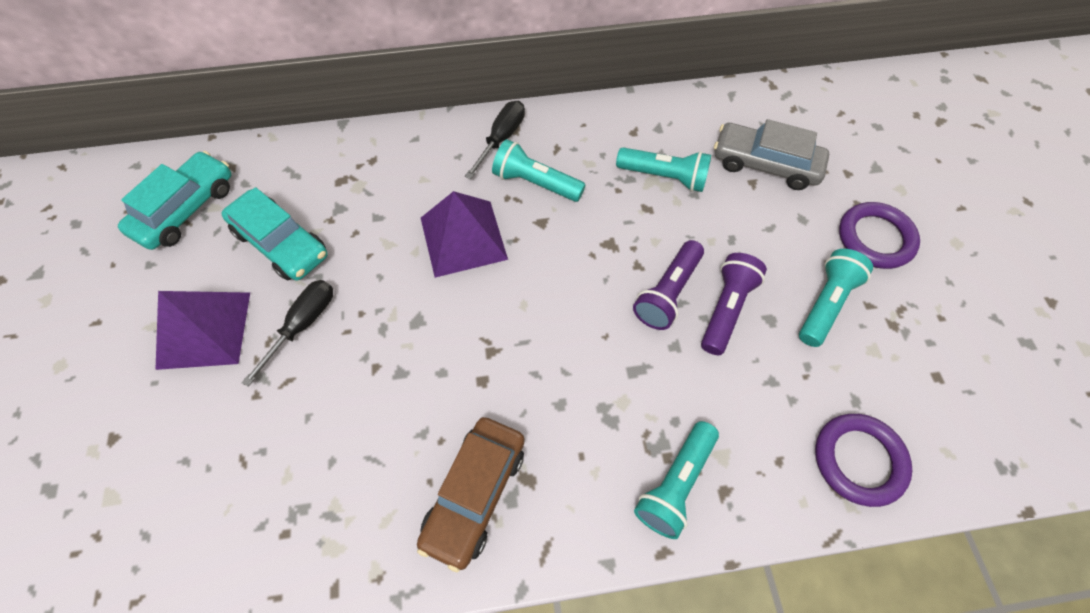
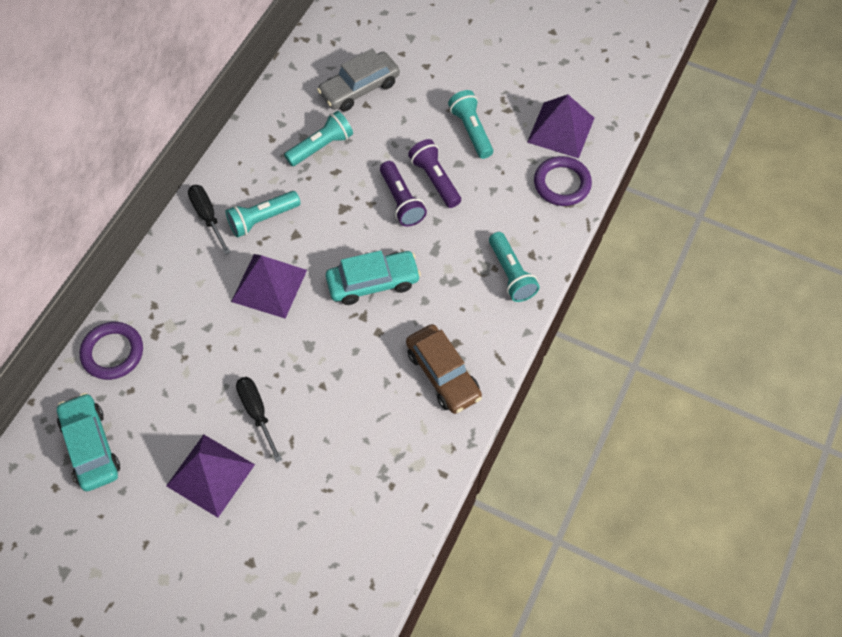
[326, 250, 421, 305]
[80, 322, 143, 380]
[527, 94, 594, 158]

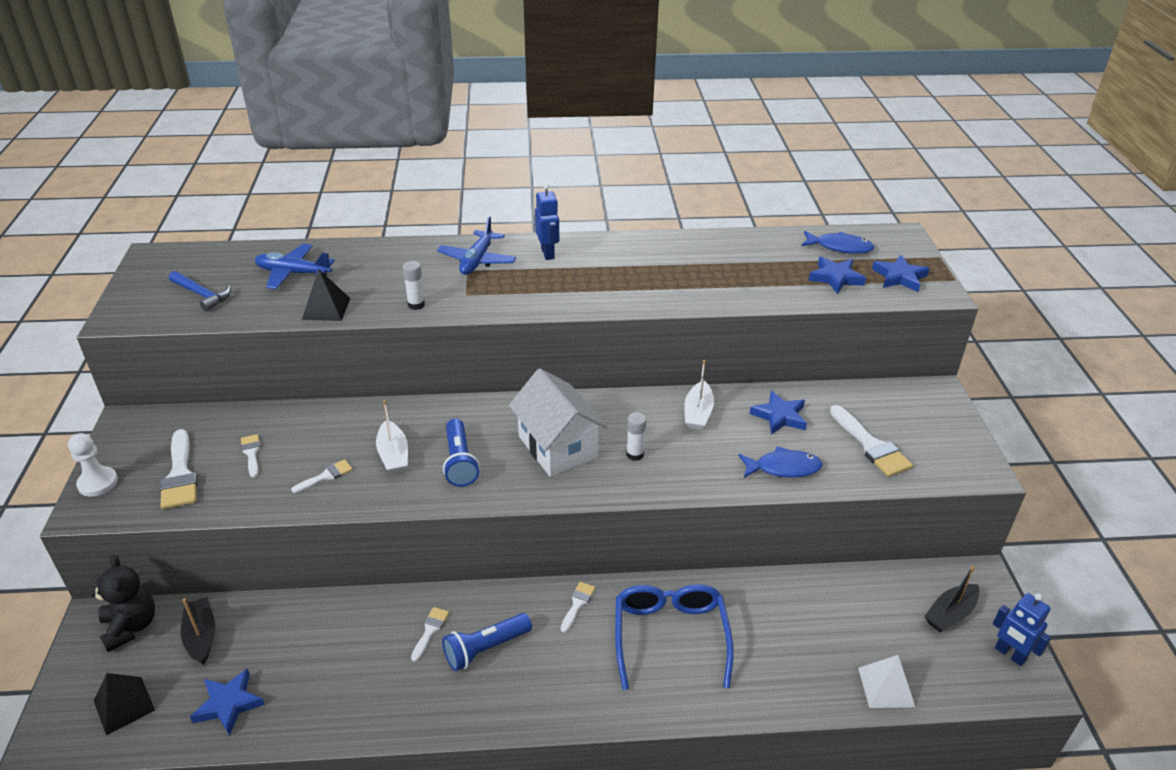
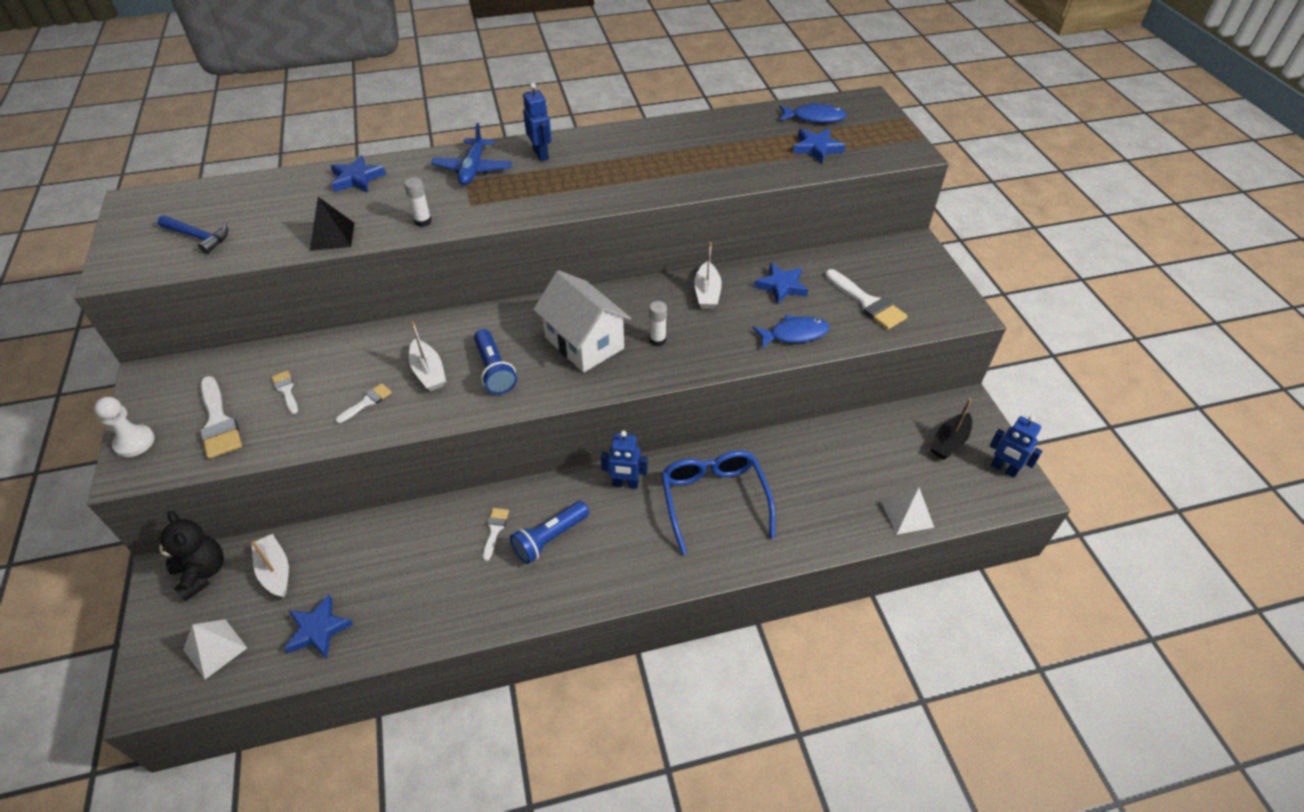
[255, 244, 335, 289] (first image)
[331, 155, 386, 193]
[601, 431, 648, 489]
[251, 534, 289, 597]
[183, 619, 247, 679]

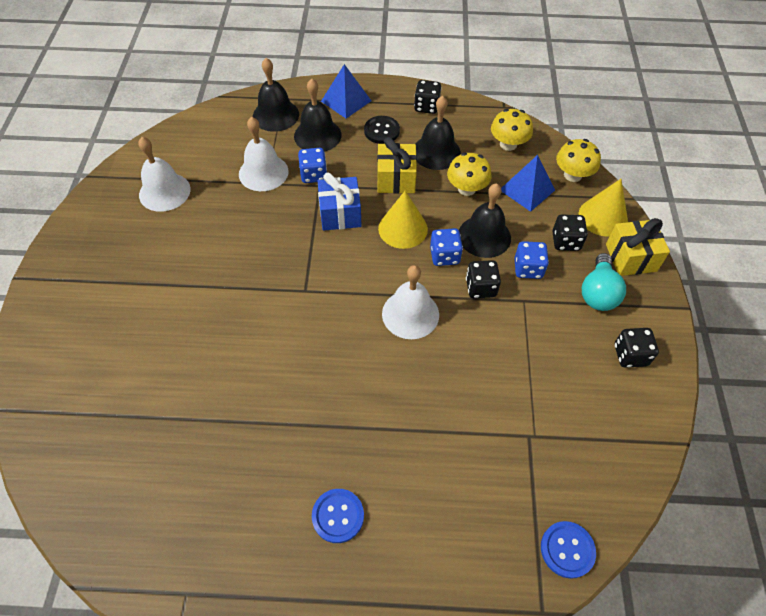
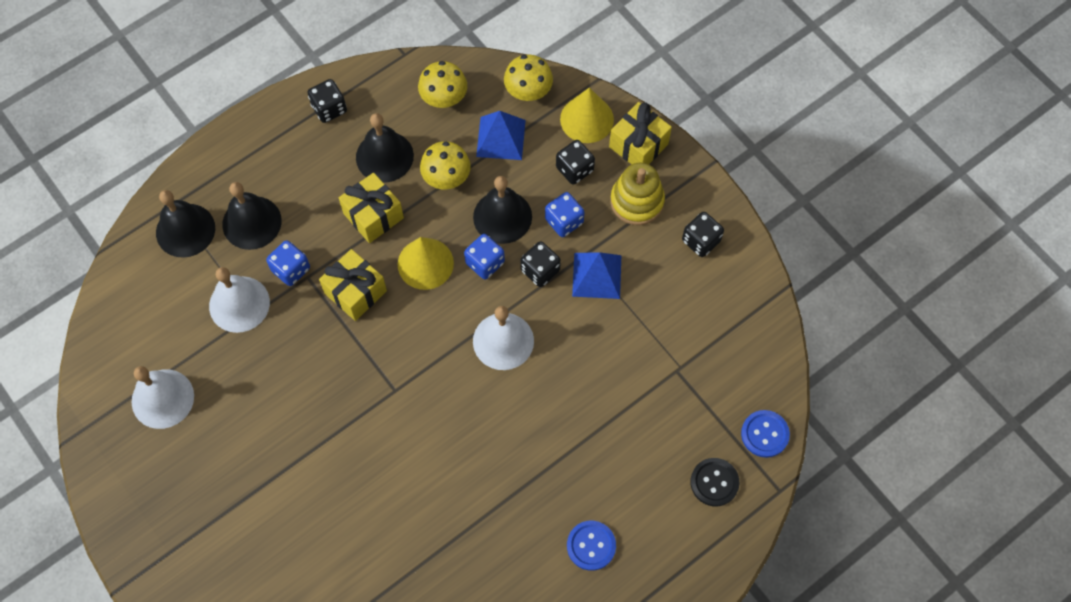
[572, 252, 621, 299]
[690, 458, 739, 506]
[319, 249, 387, 321]
[610, 162, 665, 225]

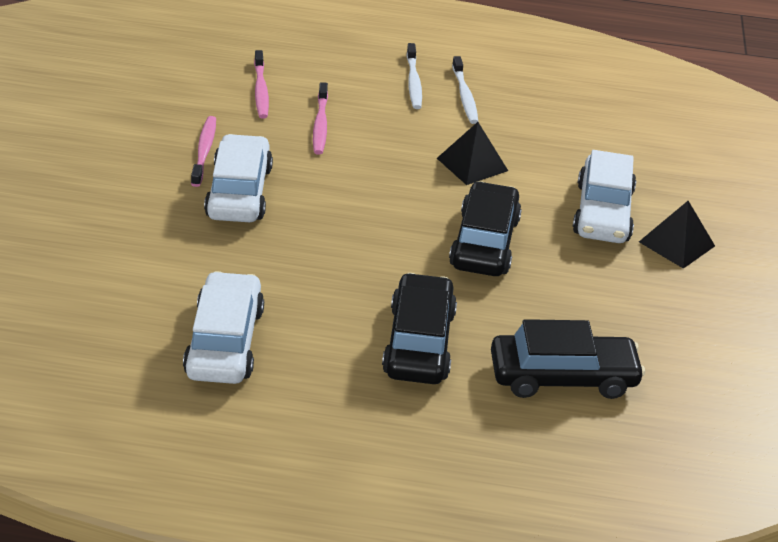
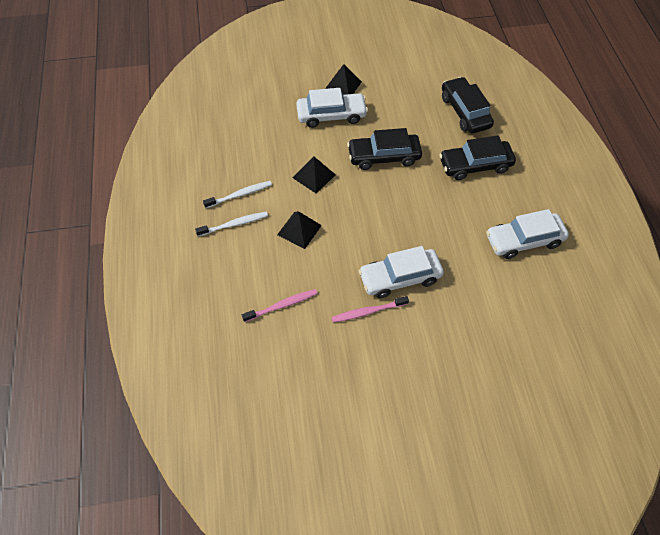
[313, 82, 328, 155] (first image)
[277, 211, 322, 249]

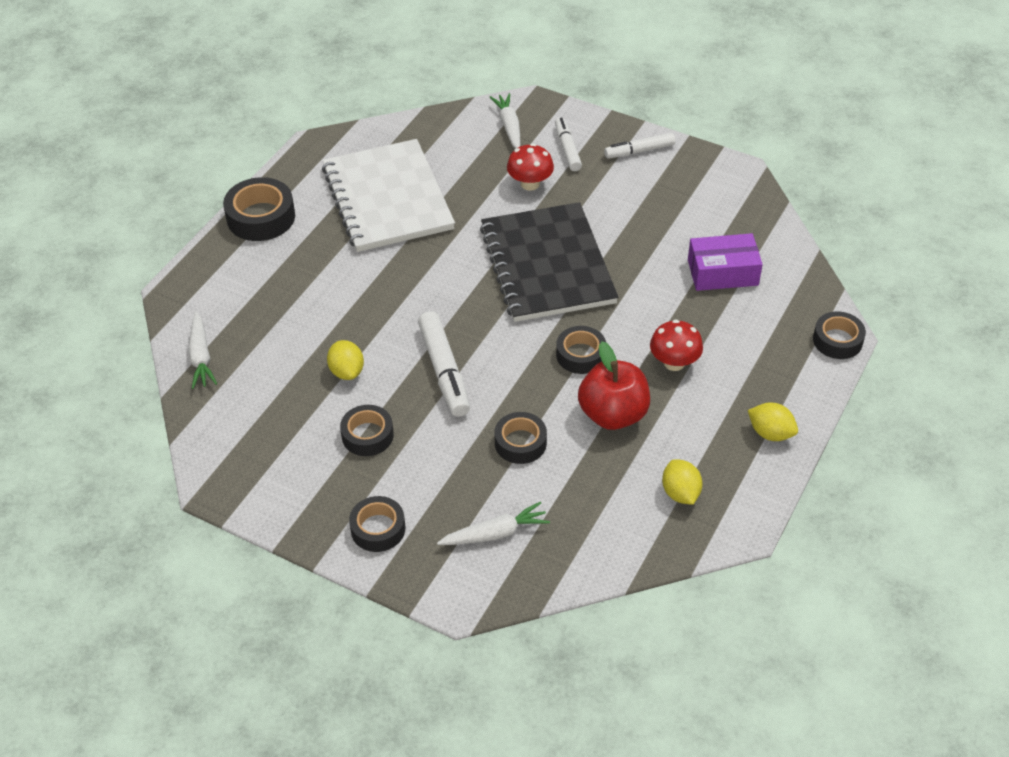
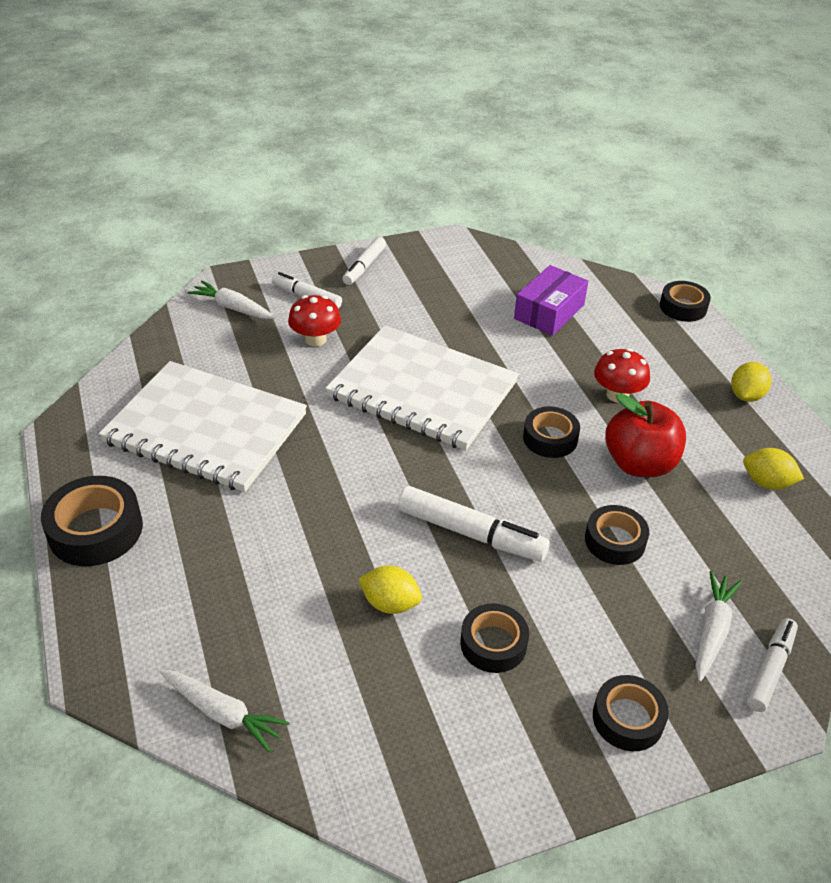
[325, 325, 519, 450]
[731, 362, 771, 402]
[746, 618, 798, 712]

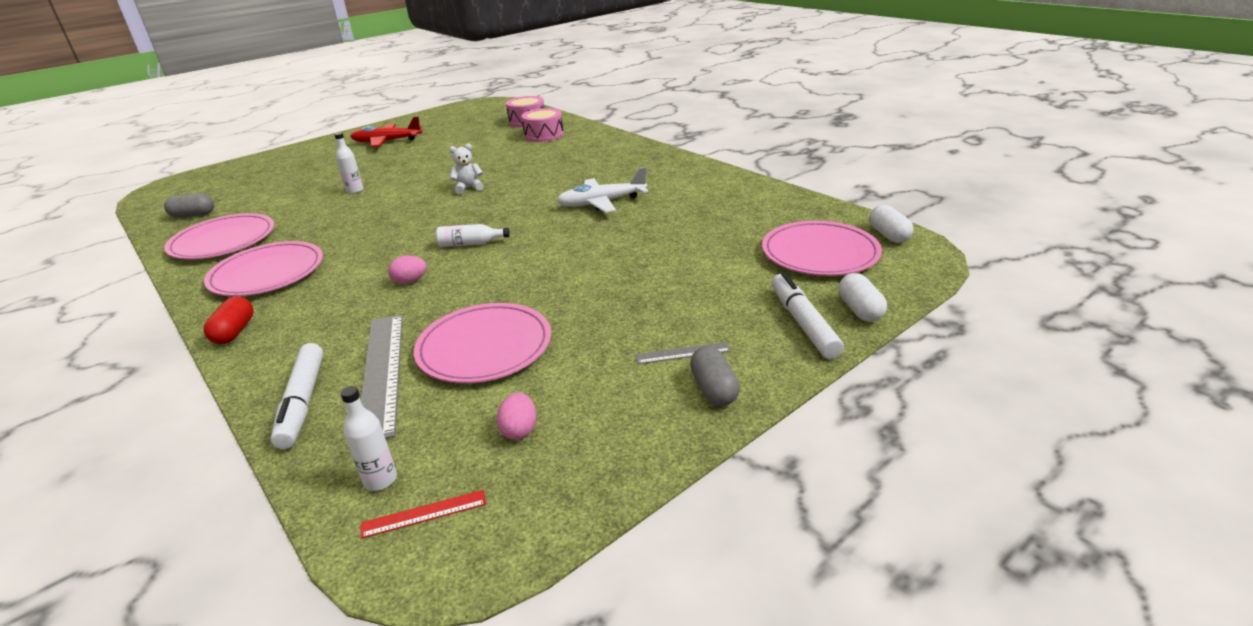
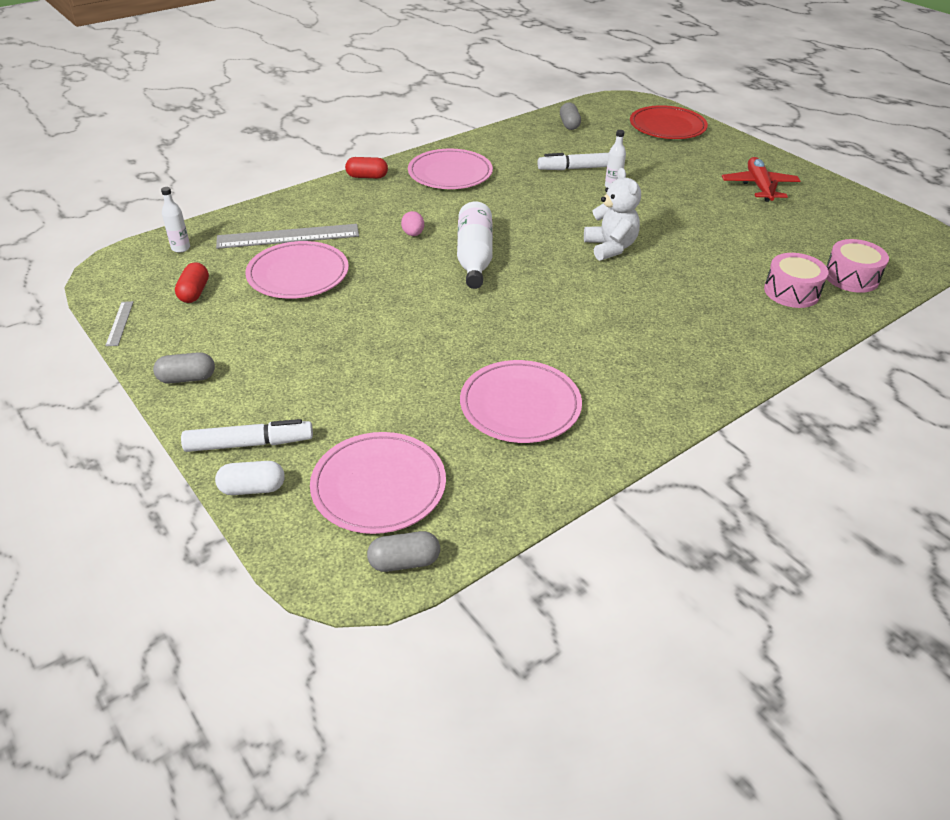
[584, 168, 641, 261]
[557, 167, 649, 213] (first image)
[367, 531, 440, 572]
[460, 360, 582, 443]
[457, 202, 493, 289]
[105, 301, 134, 346]
[537, 153, 609, 170]
[175, 262, 209, 303]
[361, 490, 486, 539] (first image)
[630, 105, 708, 139]

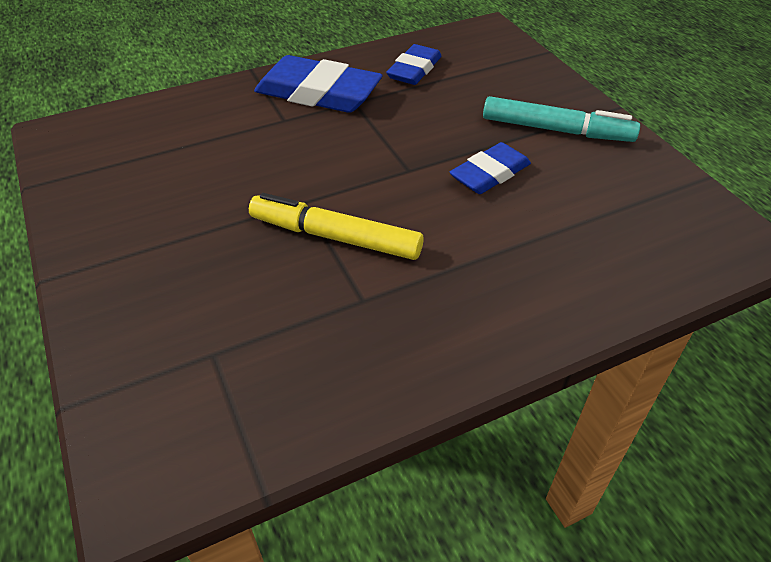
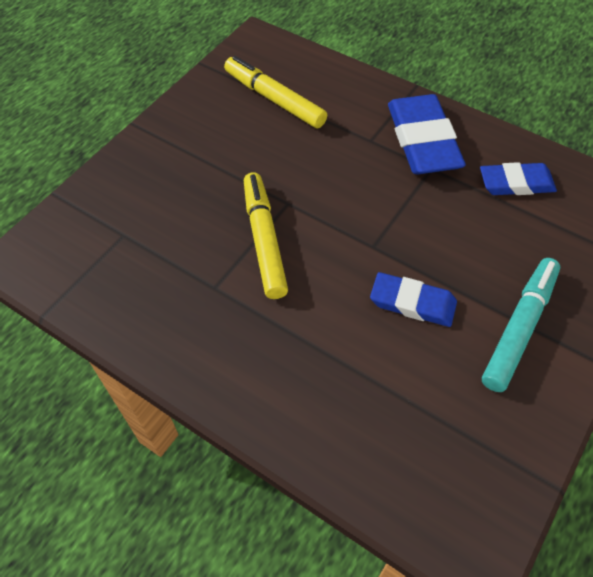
[482, 258, 560, 392]
[224, 56, 327, 128]

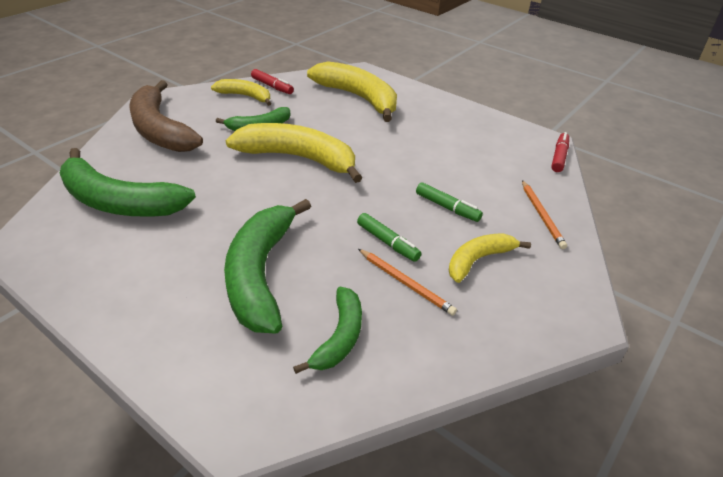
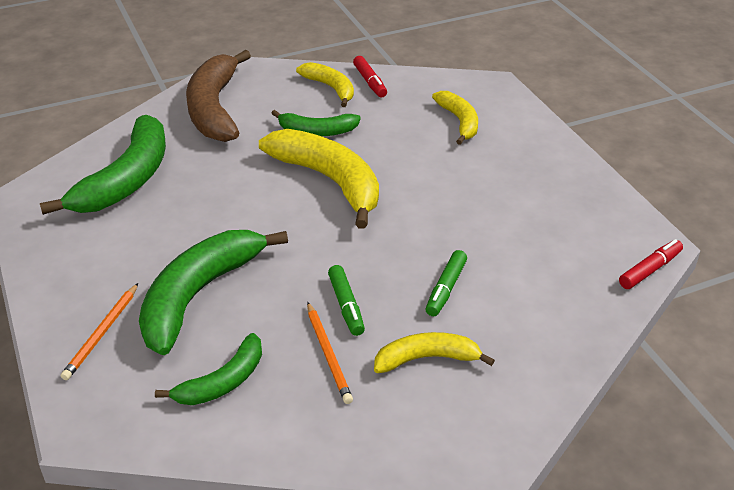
[432, 91, 478, 145]
[40, 115, 166, 215]
[61, 283, 138, 380]
[425, 250, 467, 316]

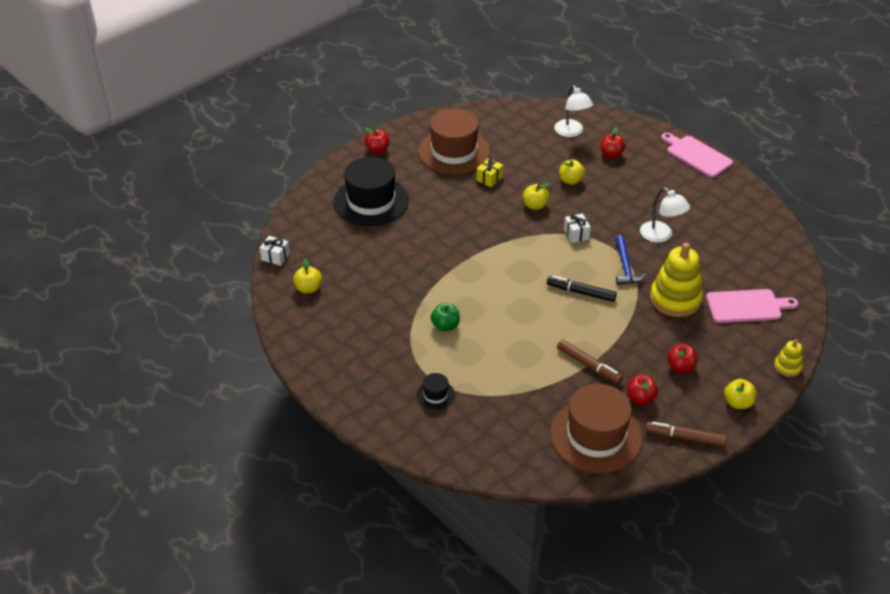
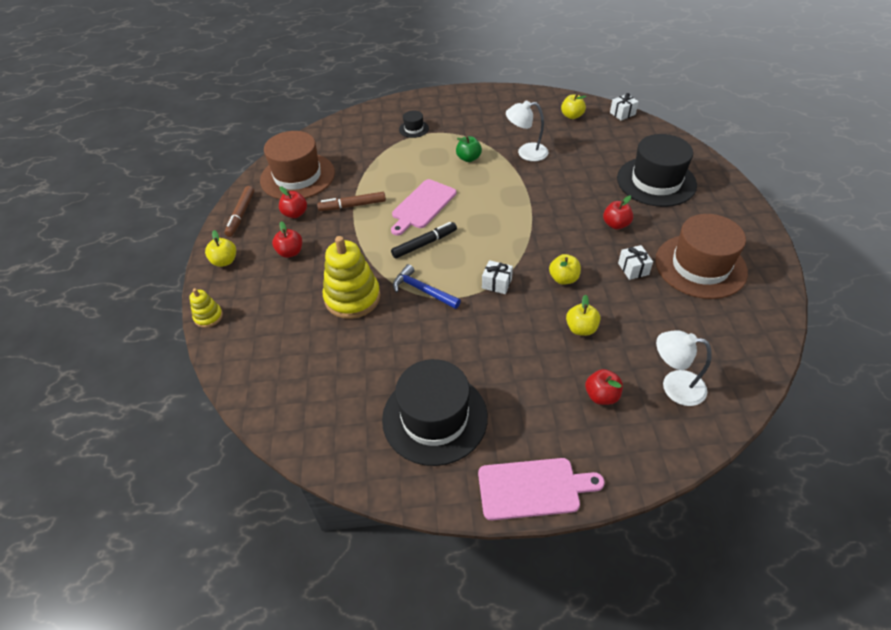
[603, 195, 633, 229]
[618, 245, 653, 280]
[506, 101, 548, 161]
[391, 179, 456, 236]
[224, 186, 254, 237]
[382, 359, 488, 466]

